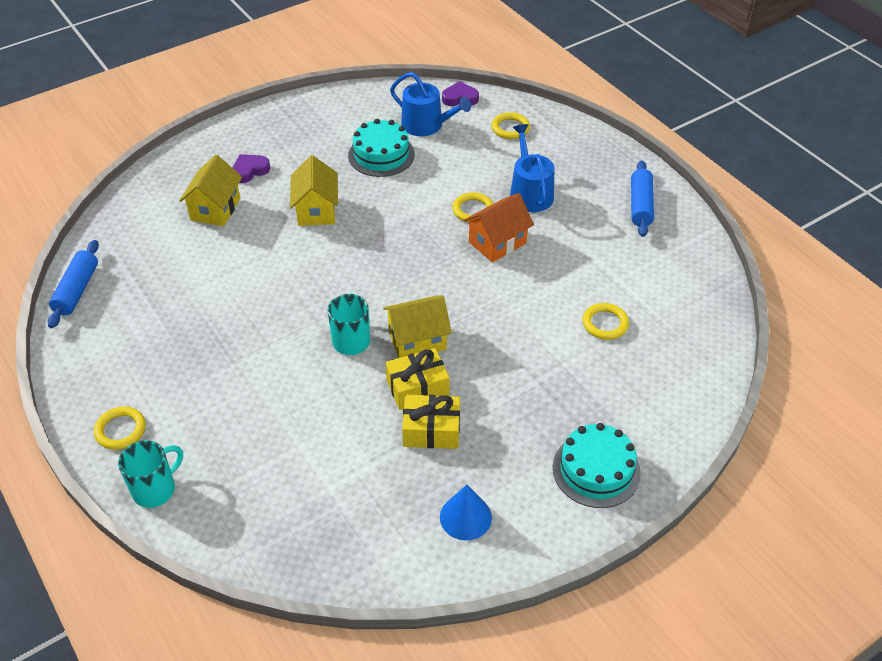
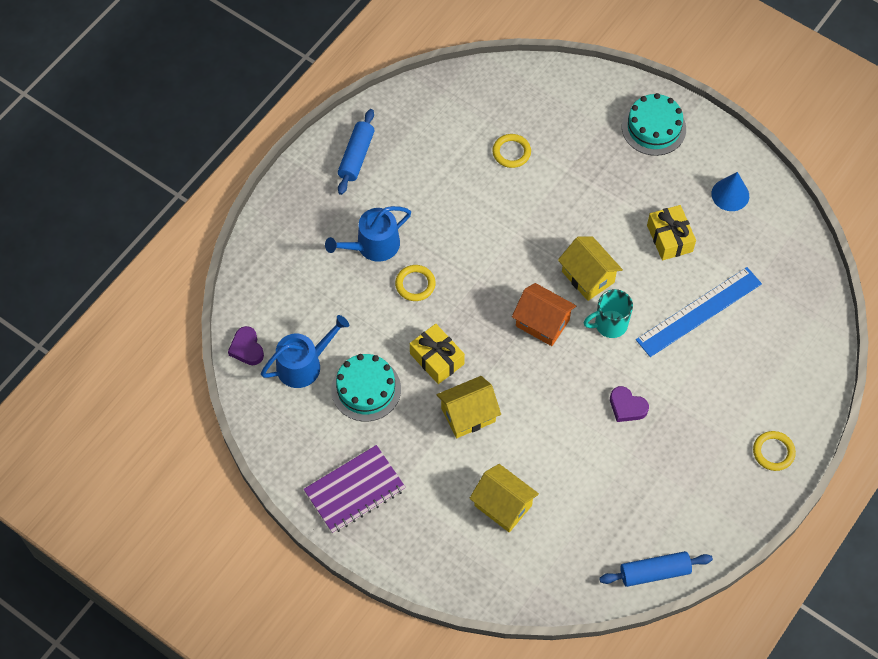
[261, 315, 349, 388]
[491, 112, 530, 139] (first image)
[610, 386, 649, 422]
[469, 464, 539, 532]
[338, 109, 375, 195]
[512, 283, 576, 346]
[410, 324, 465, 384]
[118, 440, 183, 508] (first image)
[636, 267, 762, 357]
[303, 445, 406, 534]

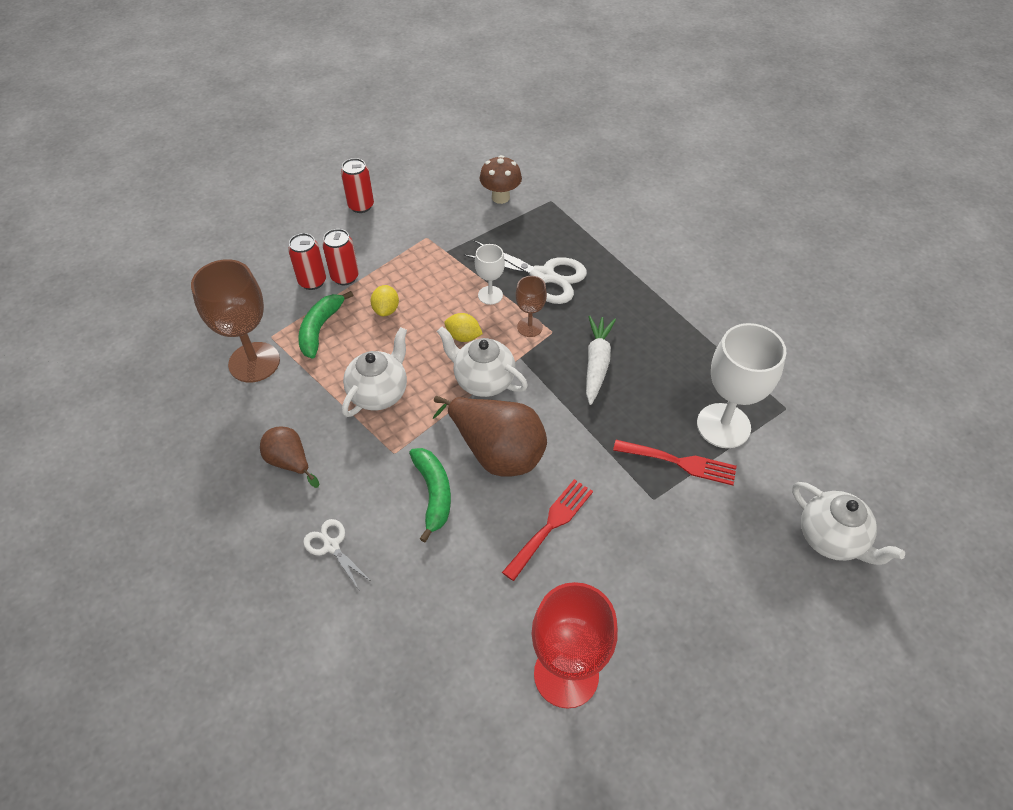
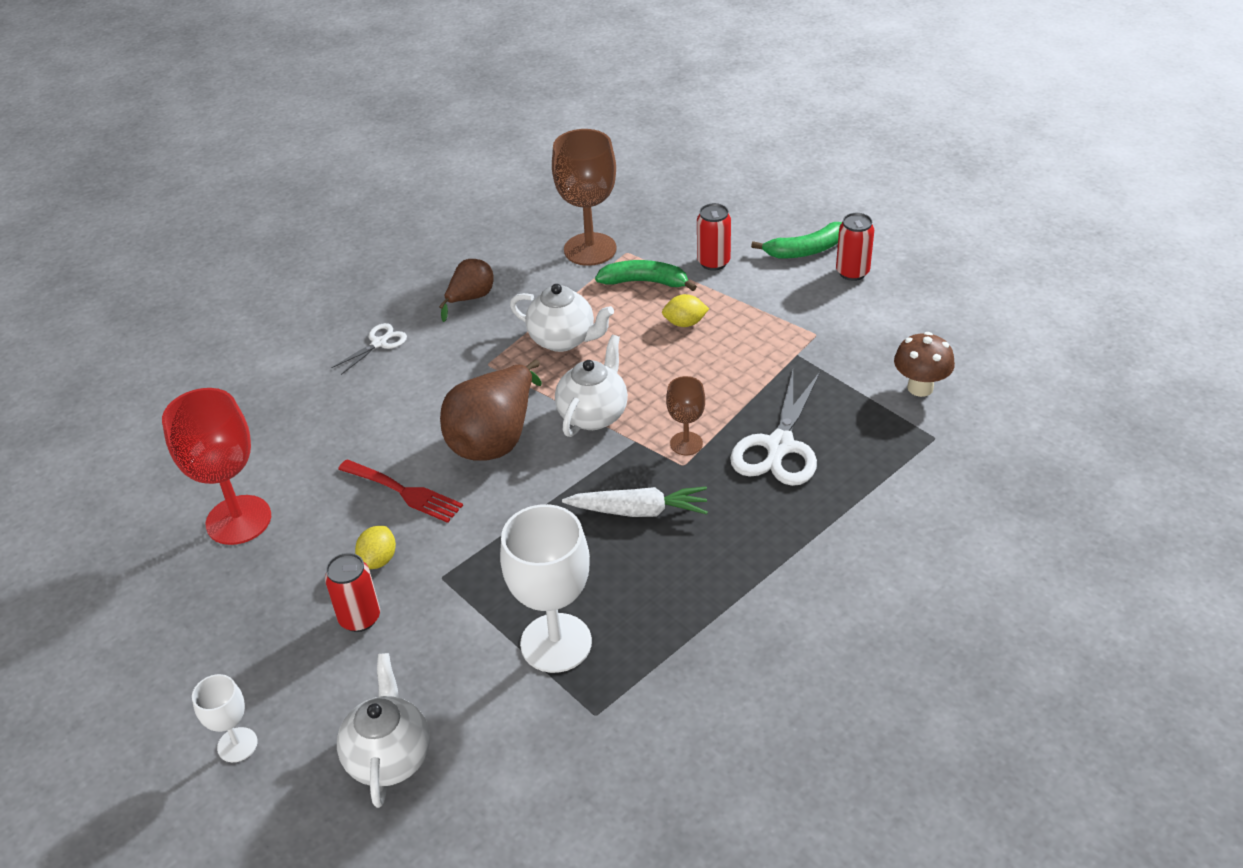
[325, 553, 380, 632]
[192, 674, 258, 762]
[355, 526, 396, 569]
[613, 440, 737, 486] (first image)
[751, 222, 842, 258]
[337, 653, 430, 808]

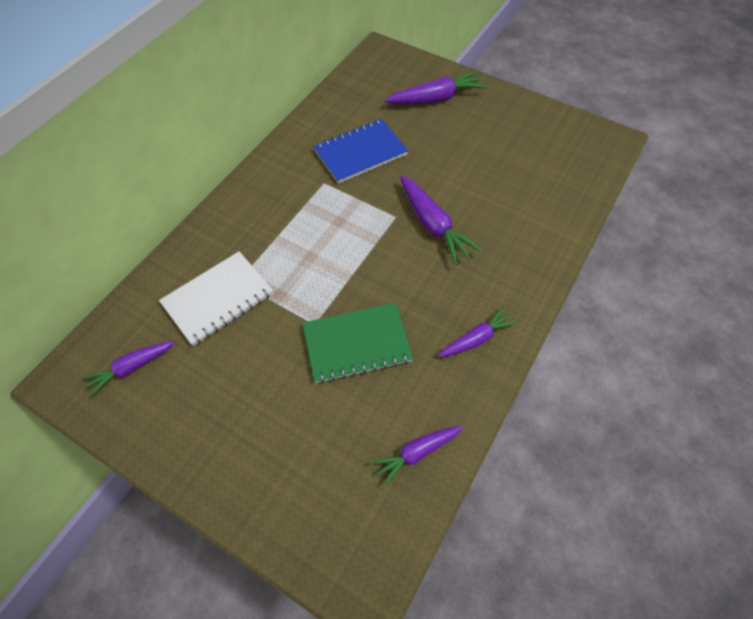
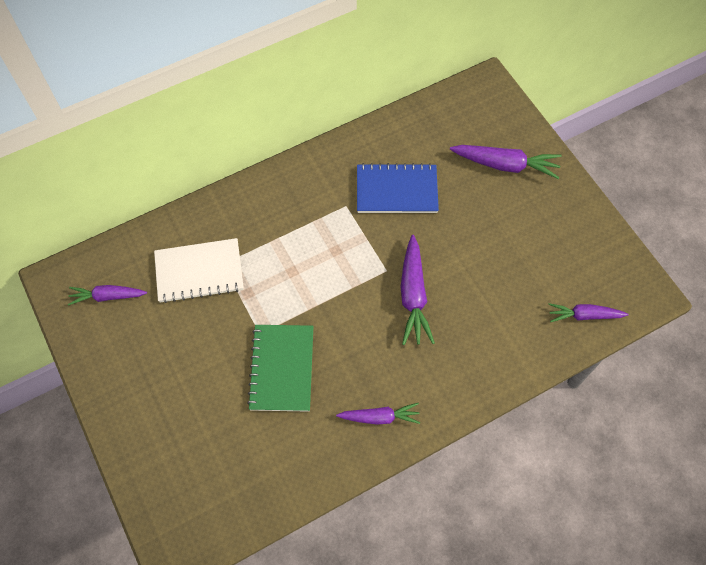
[247, 325, 313, 412]
[548, 303, 629, 322]

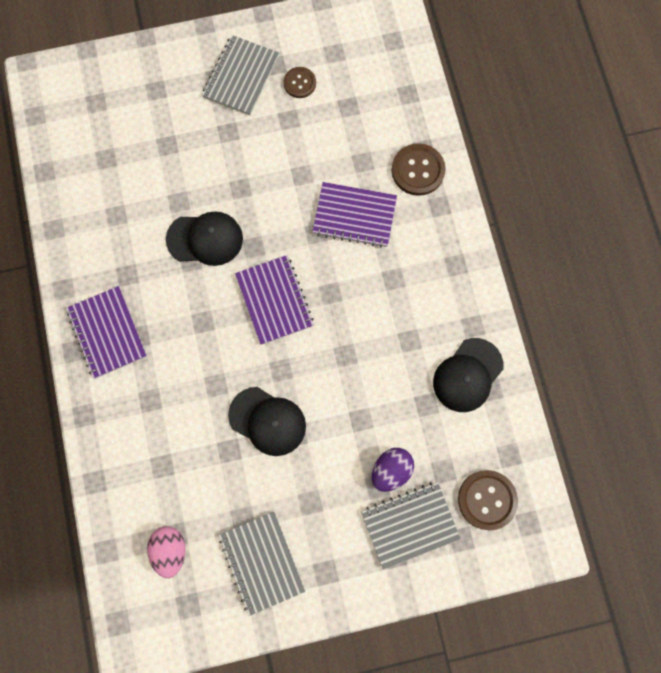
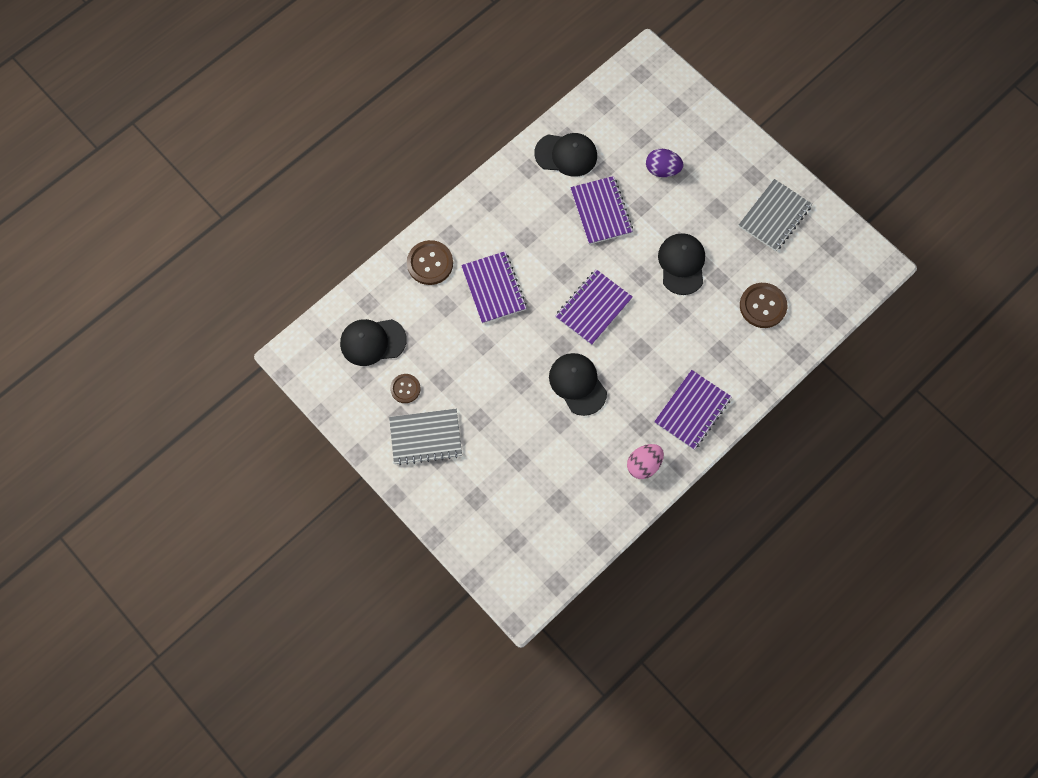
[740, 283, 787, 328]
[361, 482, 460, 570] (first image)
[627, 444, 664, 479]
[570, 176, 633, 245]
[340, 319, 407, 366]

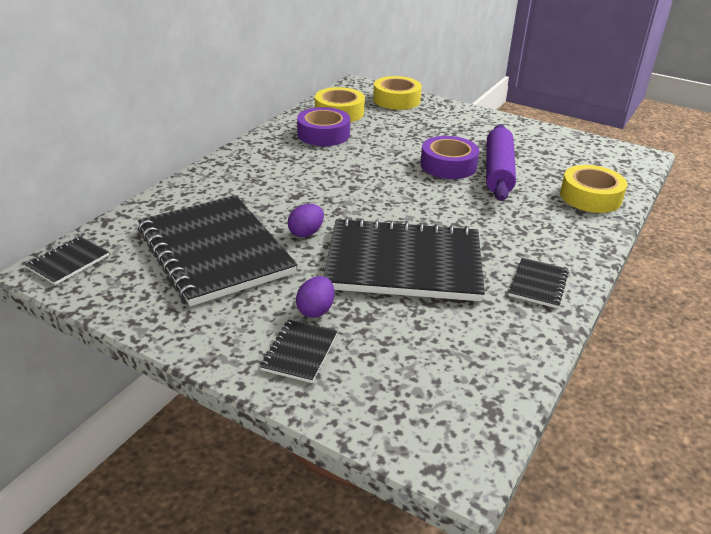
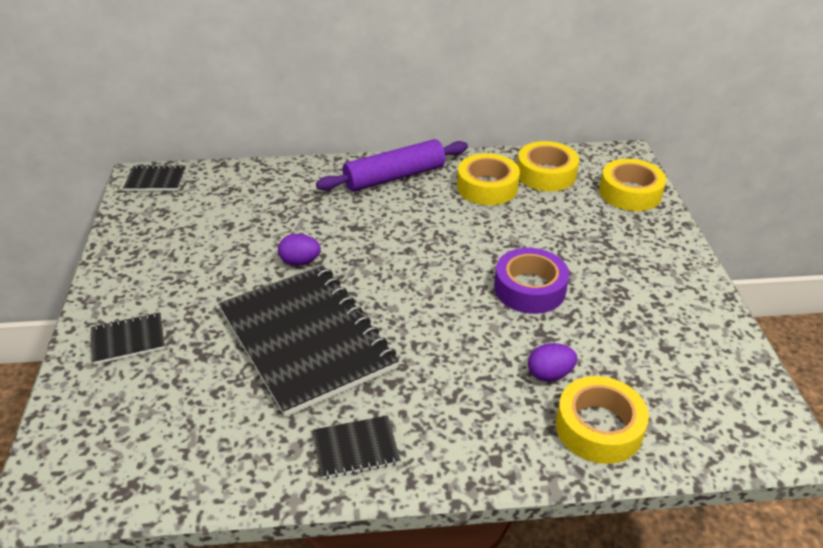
[457, 153, 520, 205]
[316, 139, 468, 192]
[138, 195, 298, 306] (first image)
[528, 343, 577, 382]

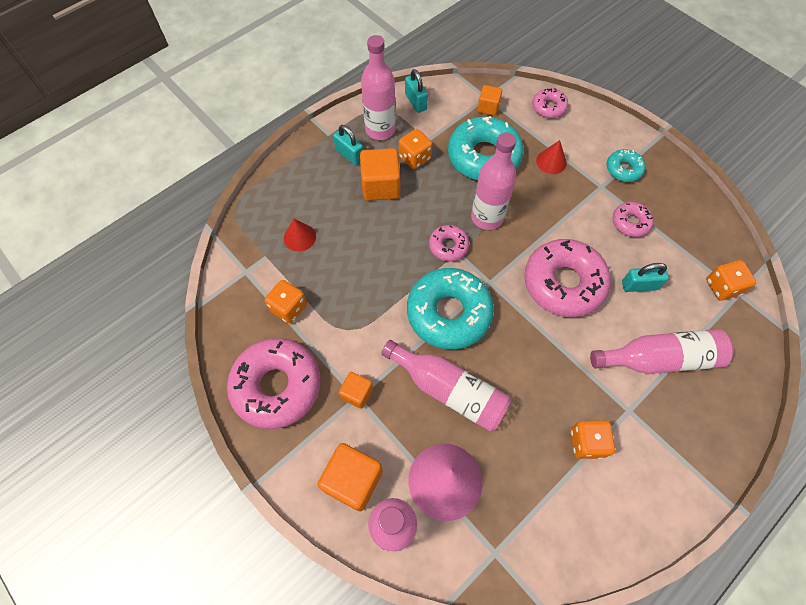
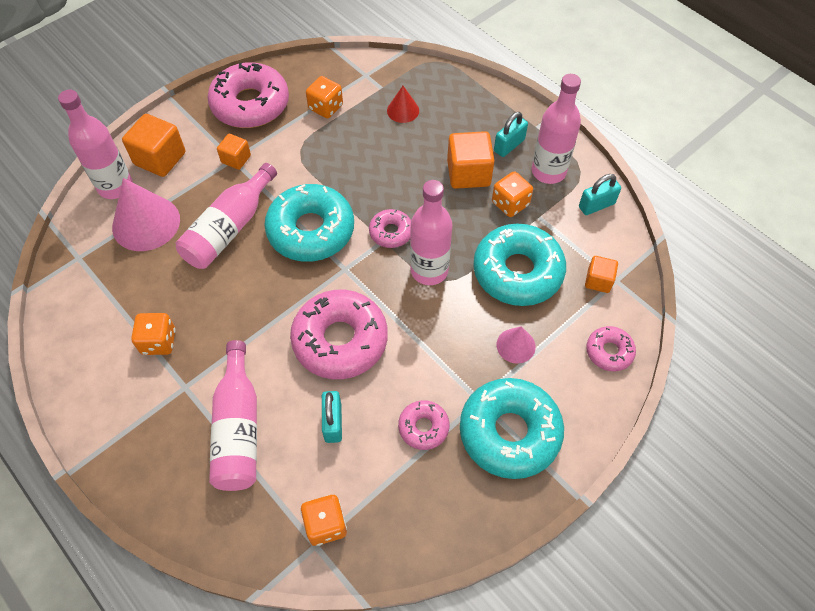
[497, 326, 536, 364]
[460, 378, 564, 479]

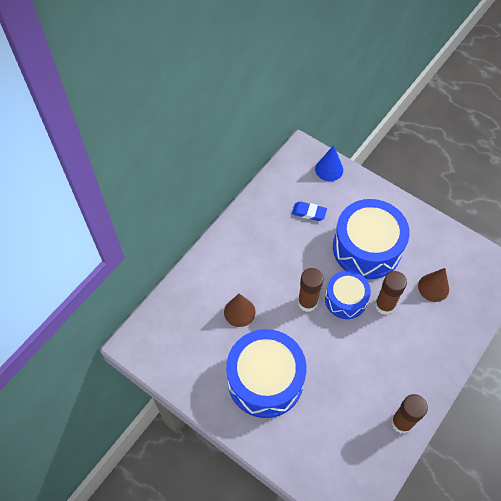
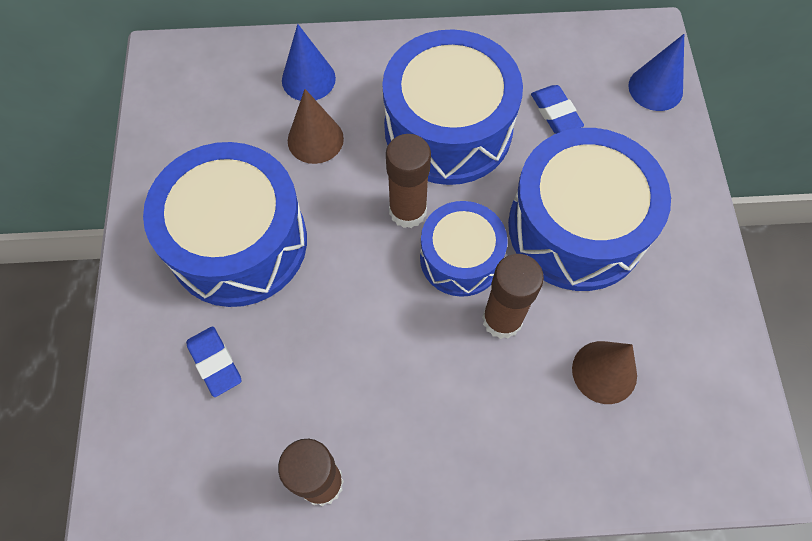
[282, 24, 336, 101]
[382, 29, 523, 185]
[186, 326, 242, 397]

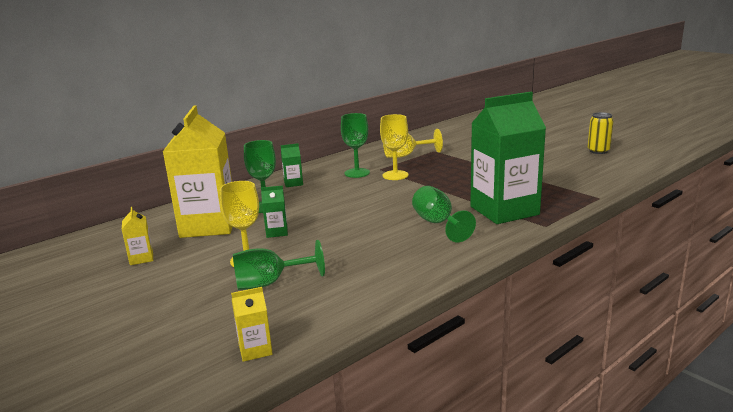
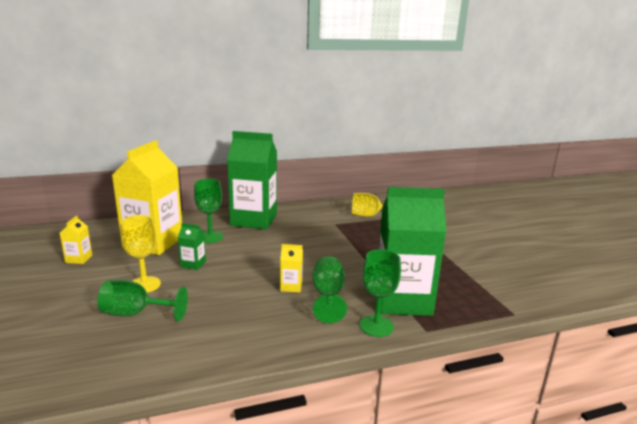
[588, 112, 613, 154] (first image)
[360, 249, 401, 337]
[380, 114, 409, 180] (first image)
[227, 131, 277, 229]
[280, 244, 303, 293]

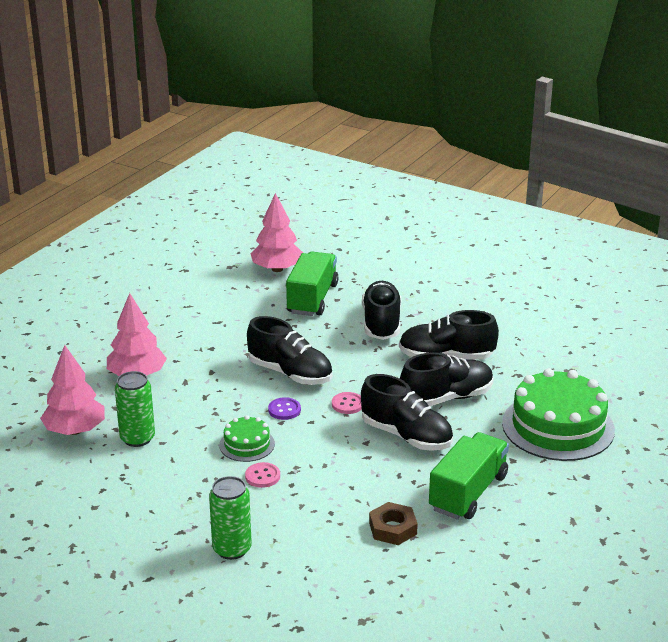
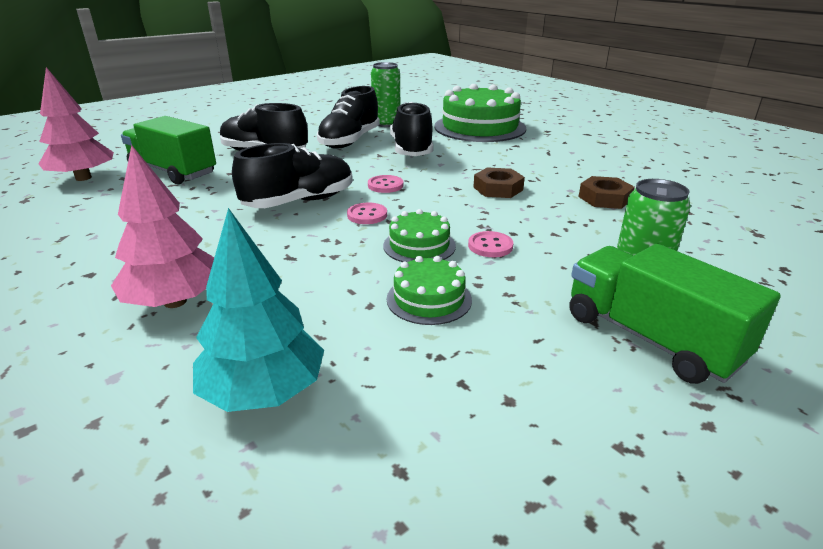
[193, 208, 324, 412]
[371, 62, 400, 127]
[361, 374, 453, 451] (first image)
[347, 203, 387, 224]
[569, 244, 781, 384]
[473, 167, 525, 198]
[387, 256, 472, 325]

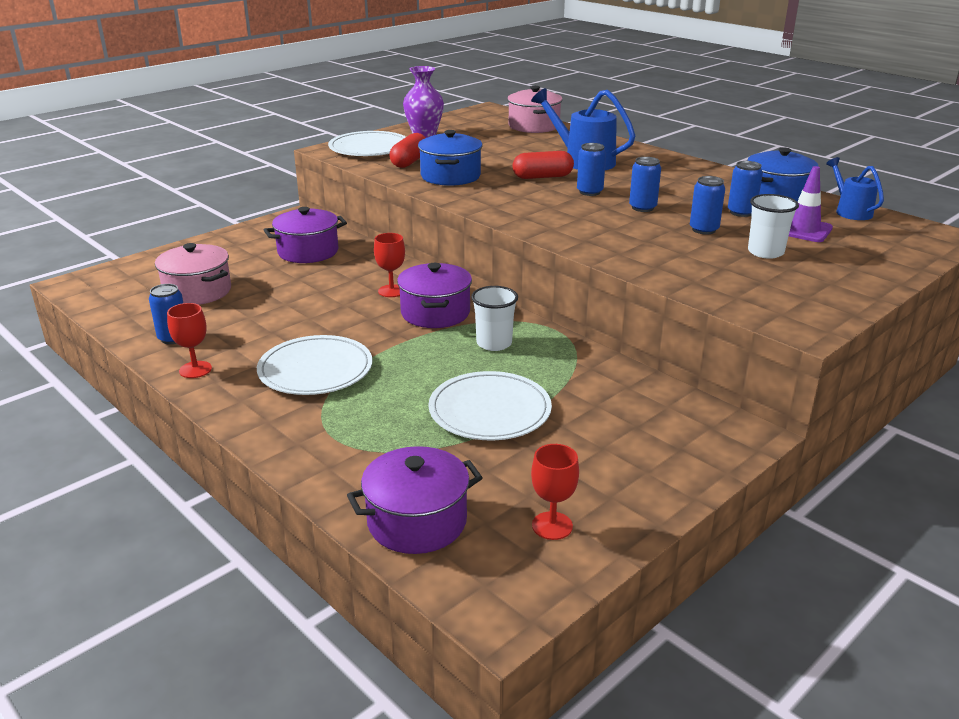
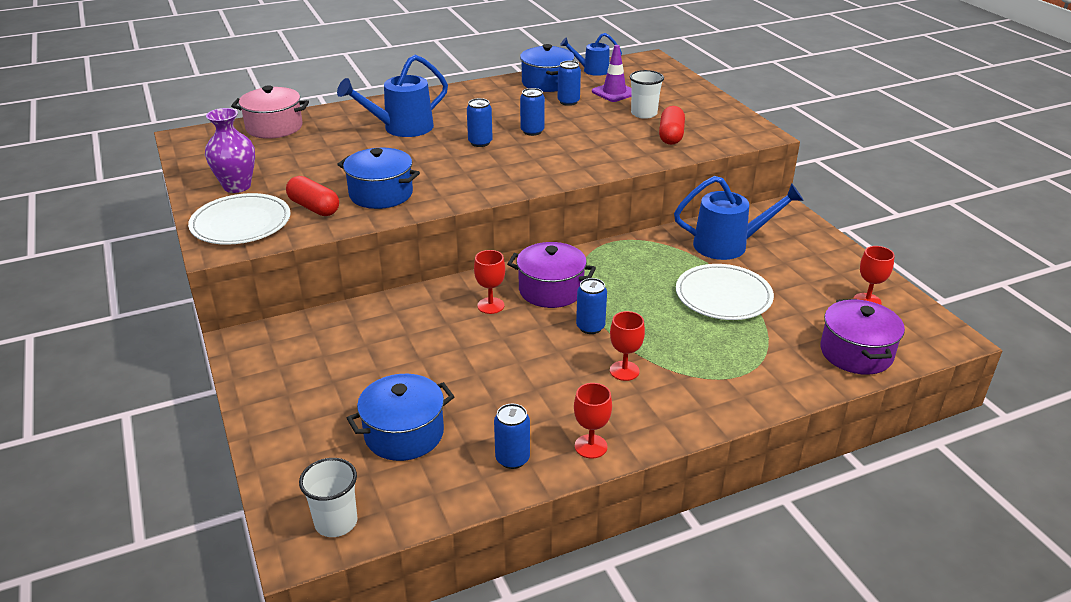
[659, 106, 685, 145]
[576, 278, 607, 334]
[264, 207, 347, 263] (first image)
[347, 374, 455, 461]
[299, 458, 358, 537]
[610, 311, 645, 381]
[674, 176, 804, 260]

